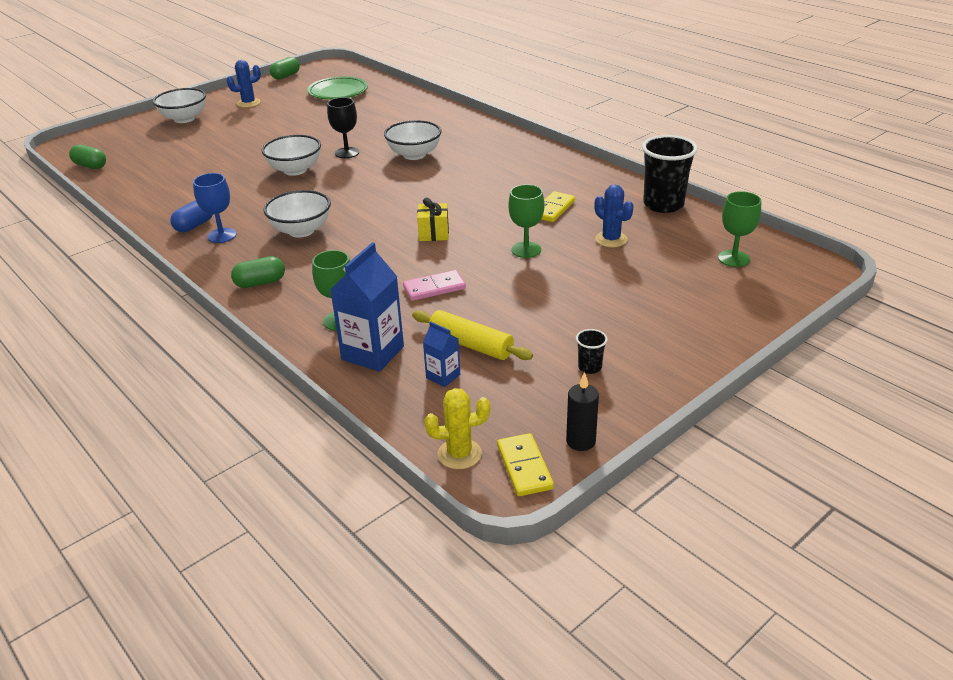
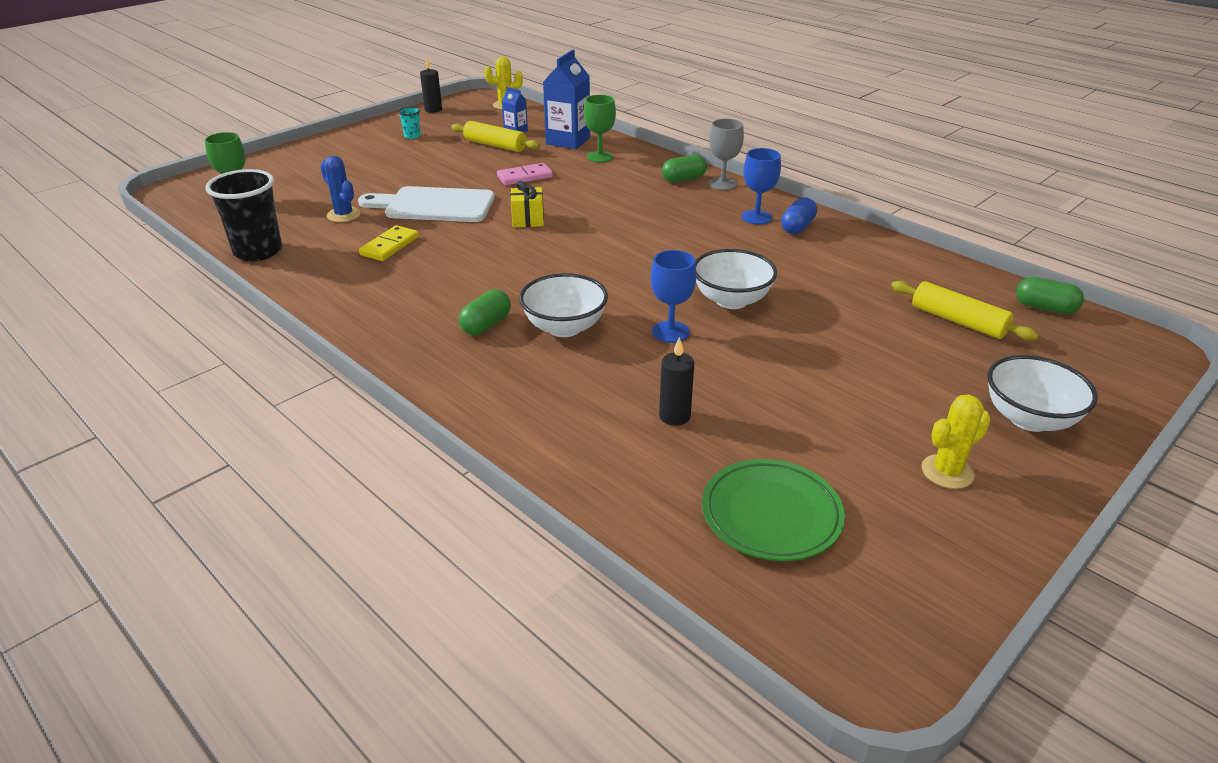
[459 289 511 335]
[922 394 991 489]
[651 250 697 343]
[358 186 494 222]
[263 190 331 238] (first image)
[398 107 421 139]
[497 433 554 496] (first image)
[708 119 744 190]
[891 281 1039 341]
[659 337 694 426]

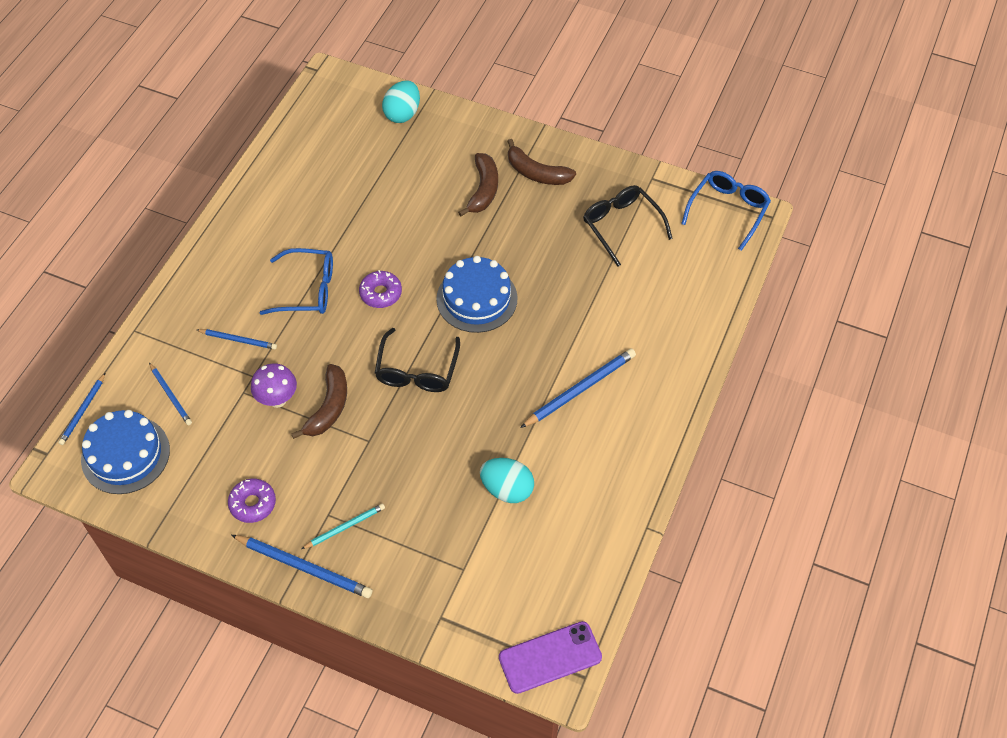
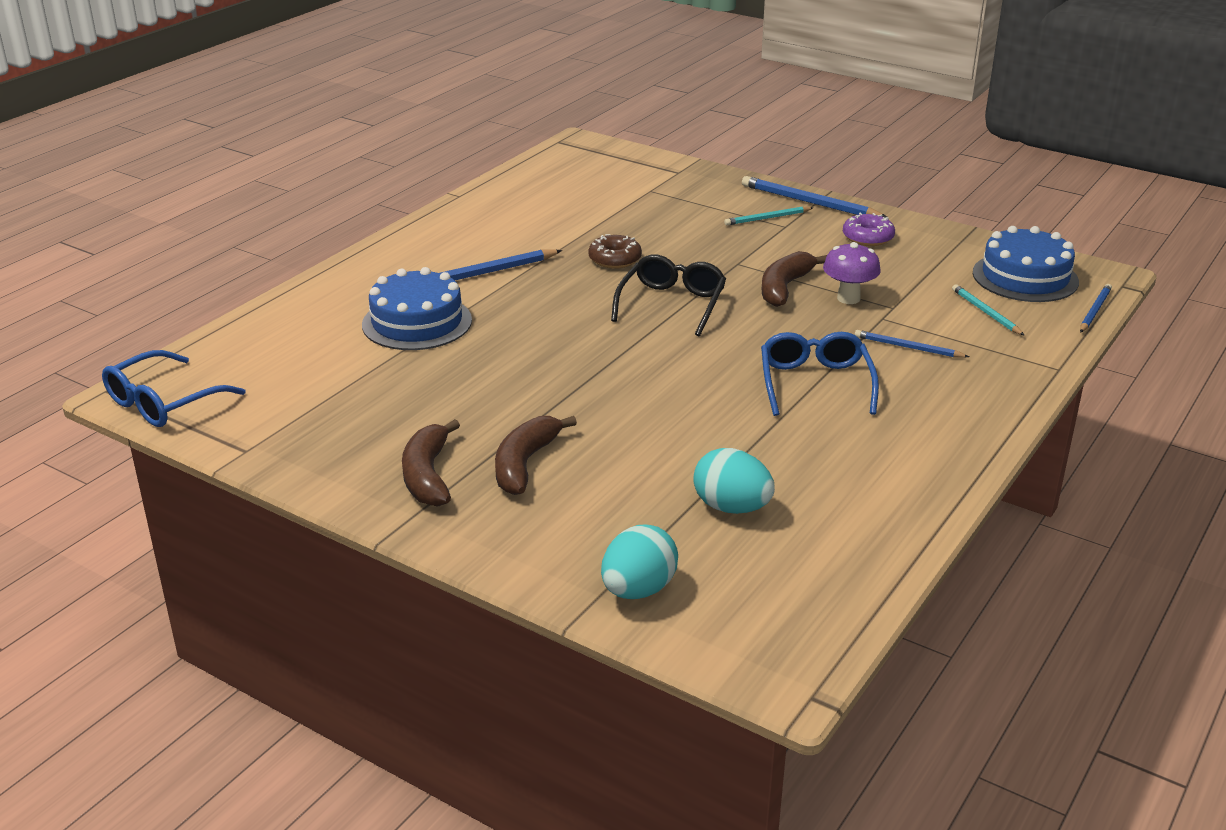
[402 419 460 507]
[583 185 673 267] (first image)
[761 332 879 416]
[362 267 472 350]
[359 270 402 308] (first image)
[952 284 1025 336]
[693 448 775 514]
[499 621 602 694] (first image)
[588 234 642 269]

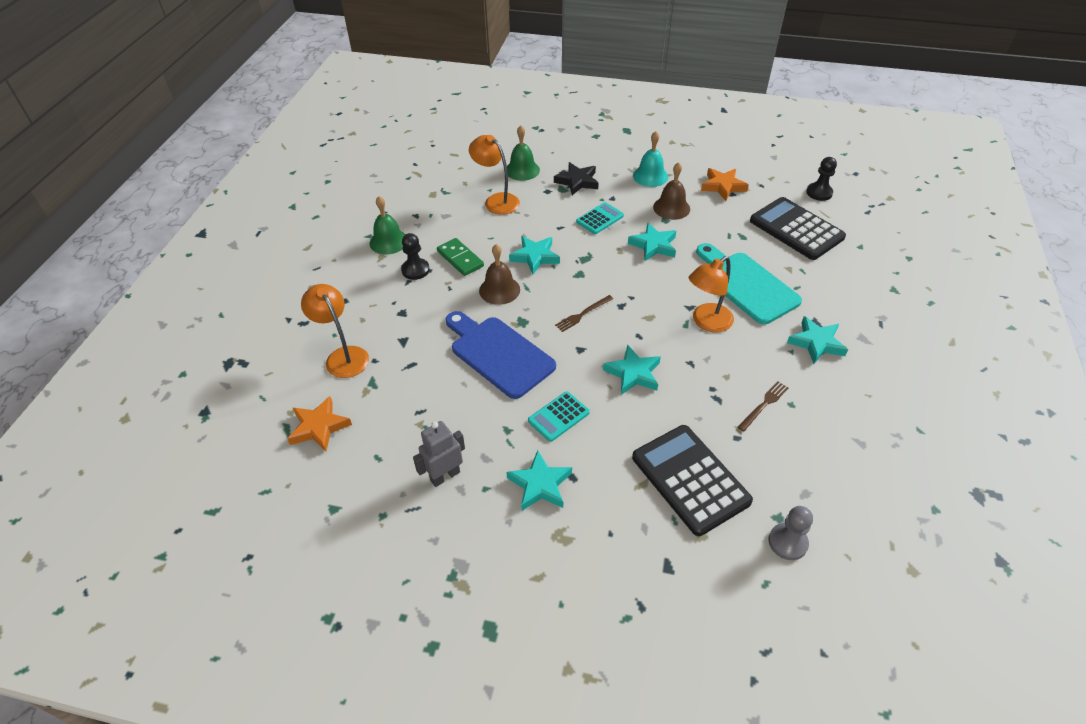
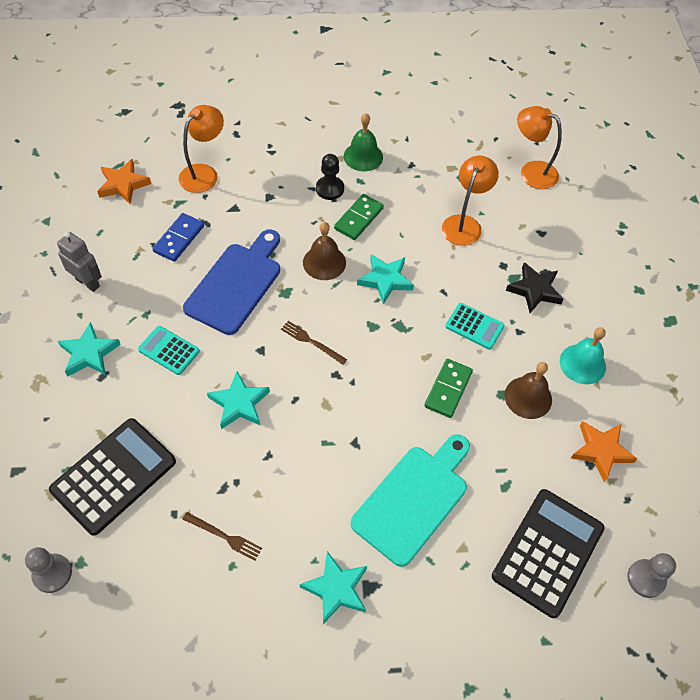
[507 126 540 181] (first image)
[627 553 676 598]
[424 359 473 418]
[517 106 562 189]
[152 213 204 262]

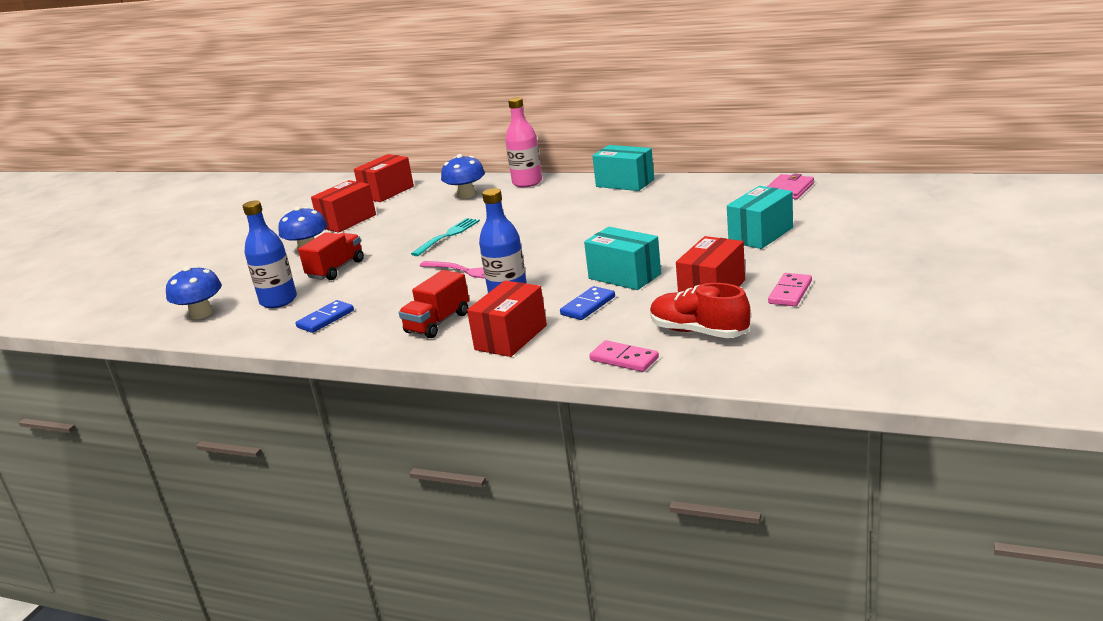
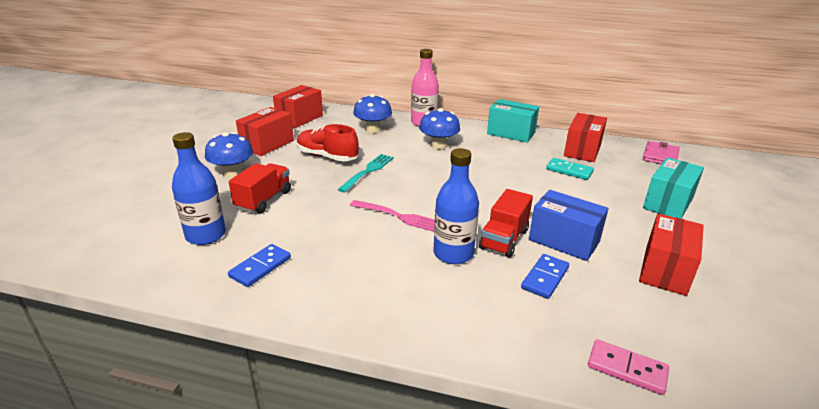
[529 190 609 261]
[419 108 460 149]
[479 189 533 258]
[768 273 812 306] (first image)
[564 113 607 162]
[297 124 359 162]
[546 158 594 180]

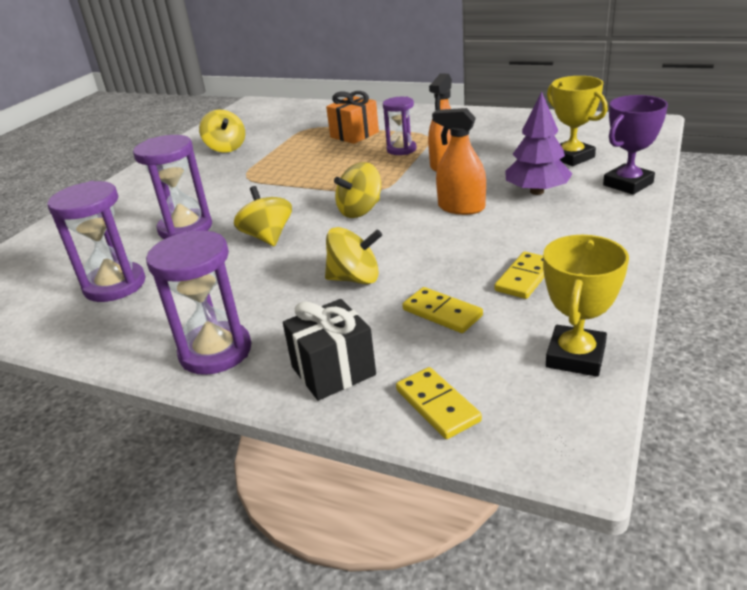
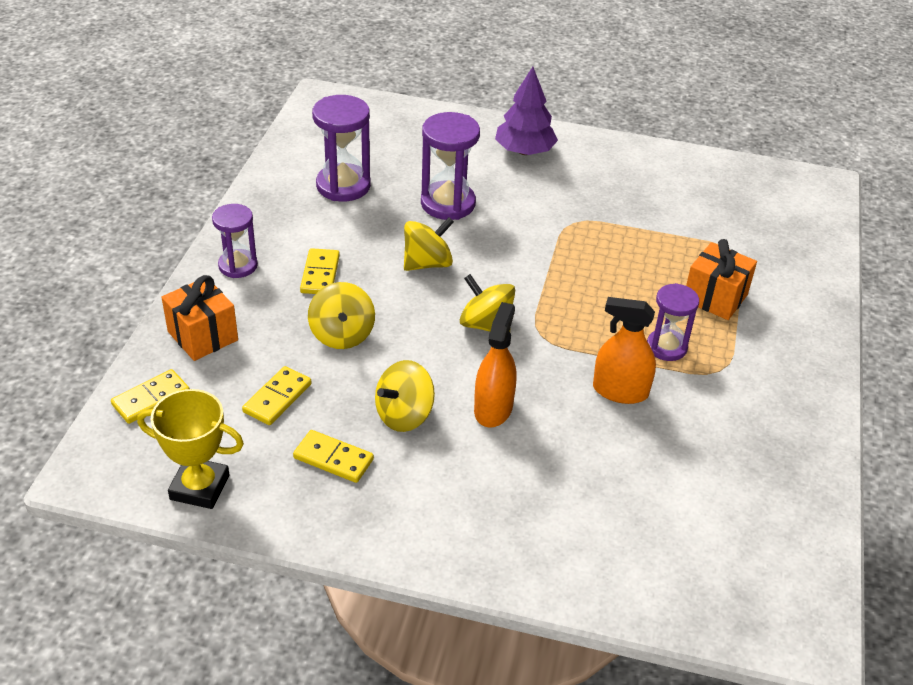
[547 76 608 166] (first image)
[495 67 558 155]
[603 95 668 195] (first image)
[375 360 435 432]
[212 204 258 278]
[162 275 238 361]
[300 248 340 294]

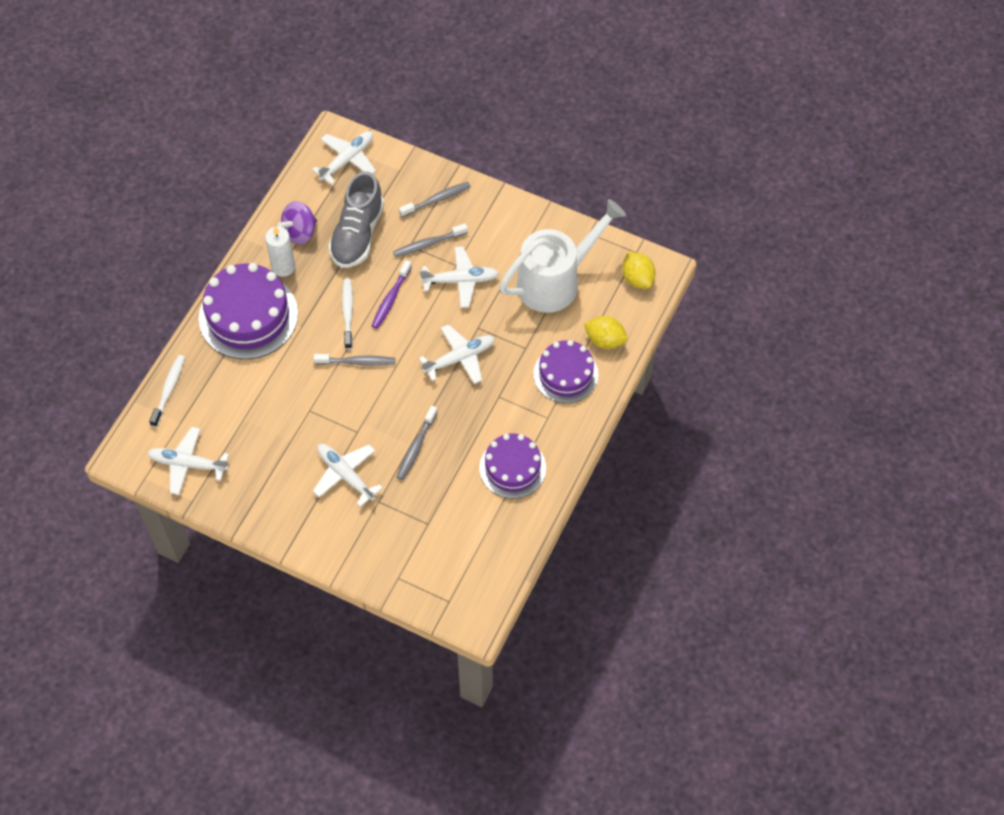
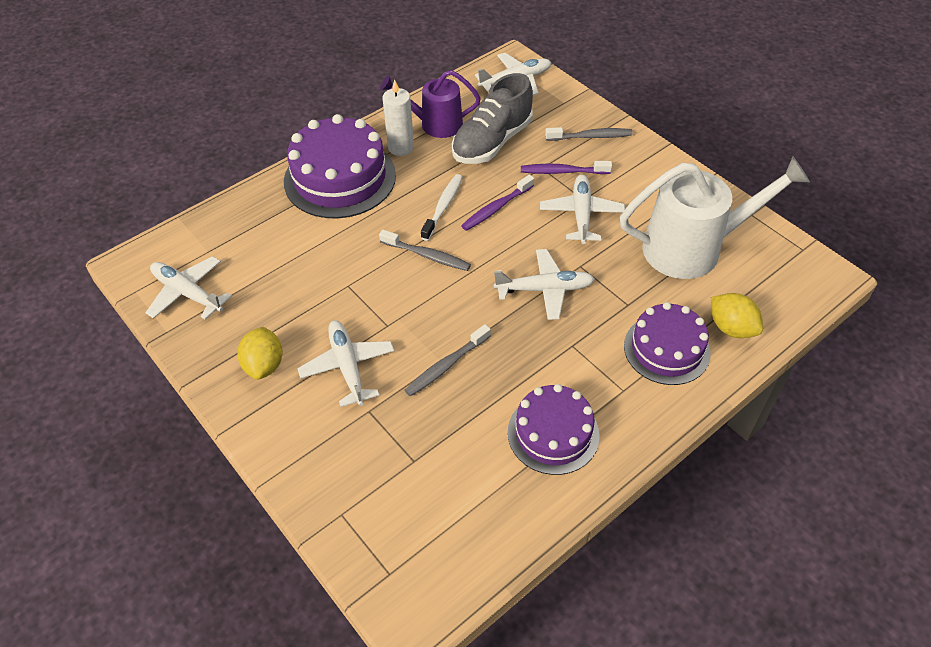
[380 70 481 138]
[521 161 612 174]
[540 175 625 244]
[237 327 283 380]
[149 355 185 427] (first image)

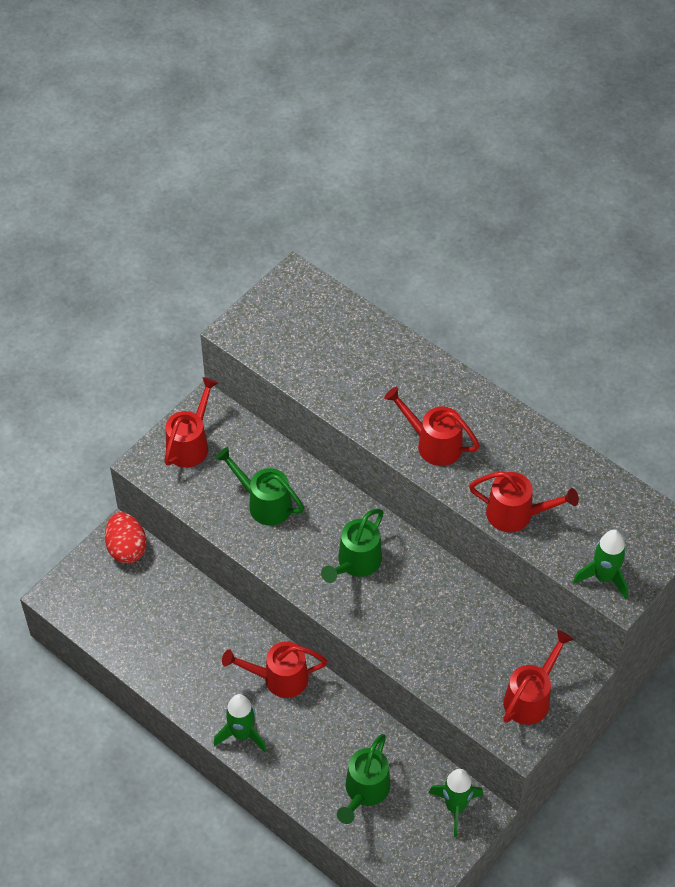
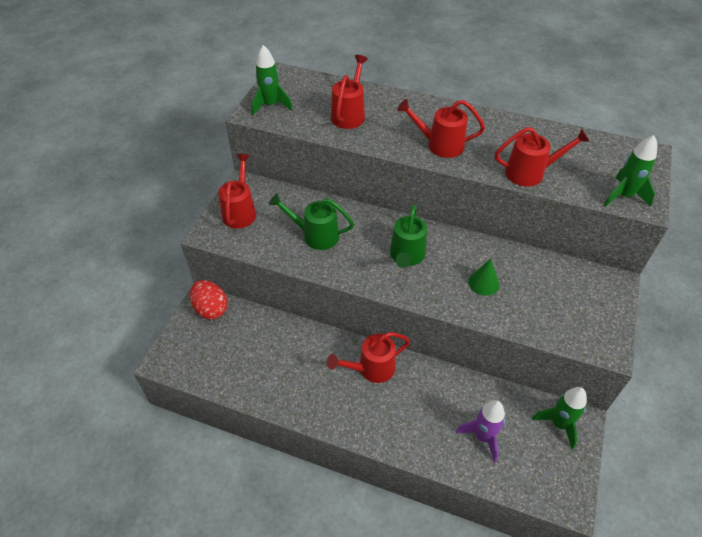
[331 55 368 129]
[251 45 292 115]
[456 400 505 463]
[468 259 499 296]

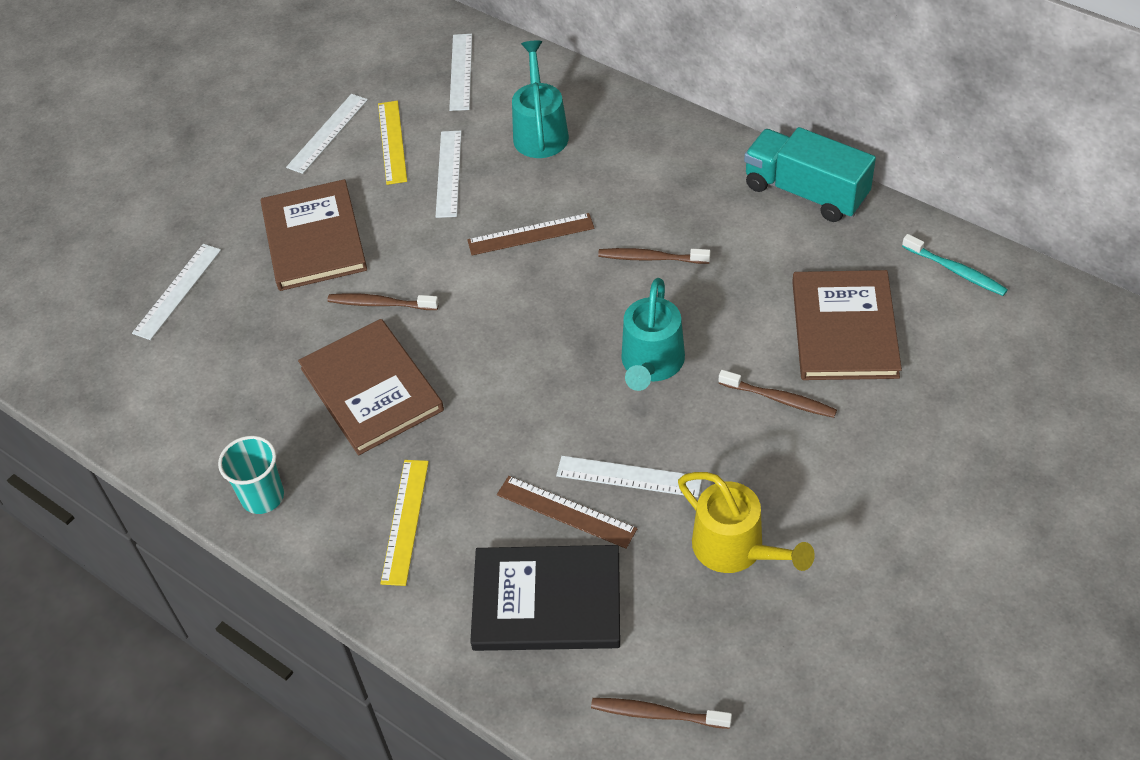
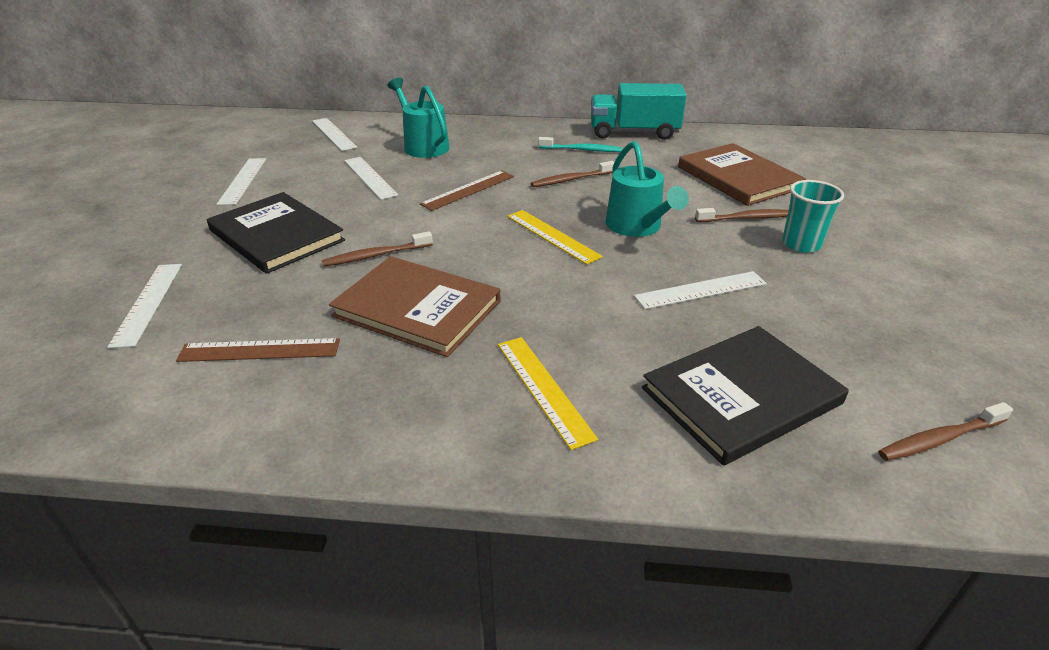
[507 210 603 265]
[207 192 345 274]
[538 137 622 152]
[782 180 844 253]
[678 472 815 573] (first image)
[176 338 340 362]

